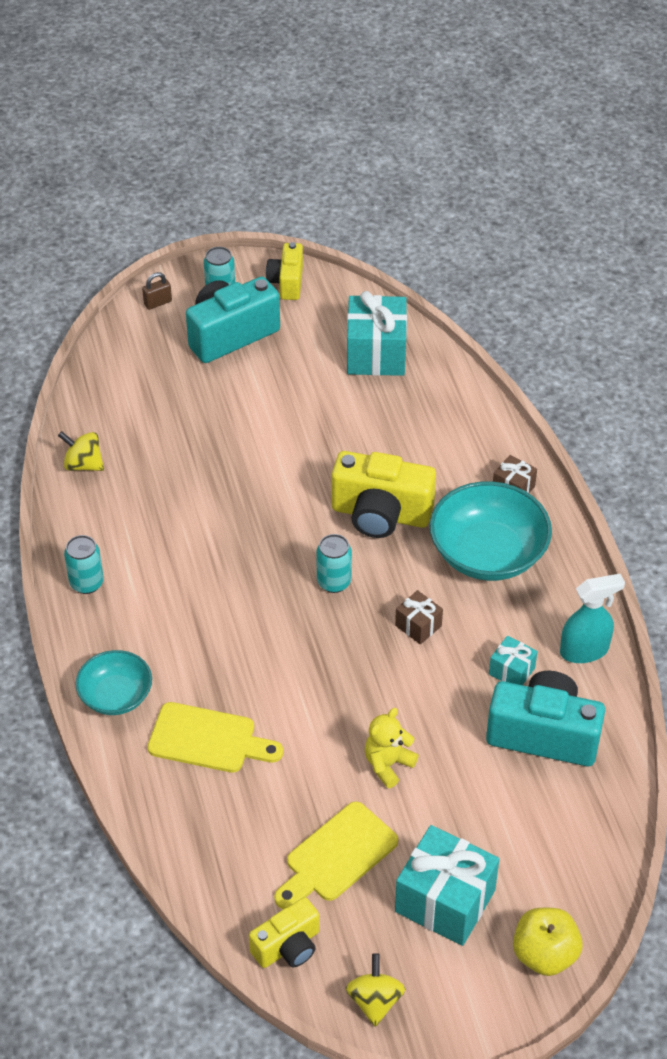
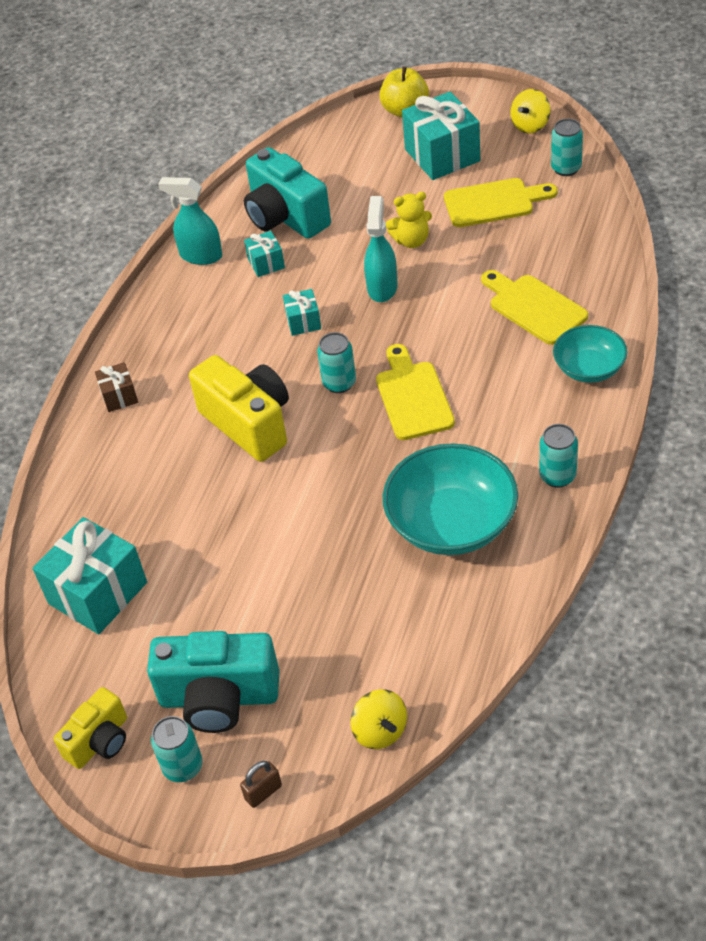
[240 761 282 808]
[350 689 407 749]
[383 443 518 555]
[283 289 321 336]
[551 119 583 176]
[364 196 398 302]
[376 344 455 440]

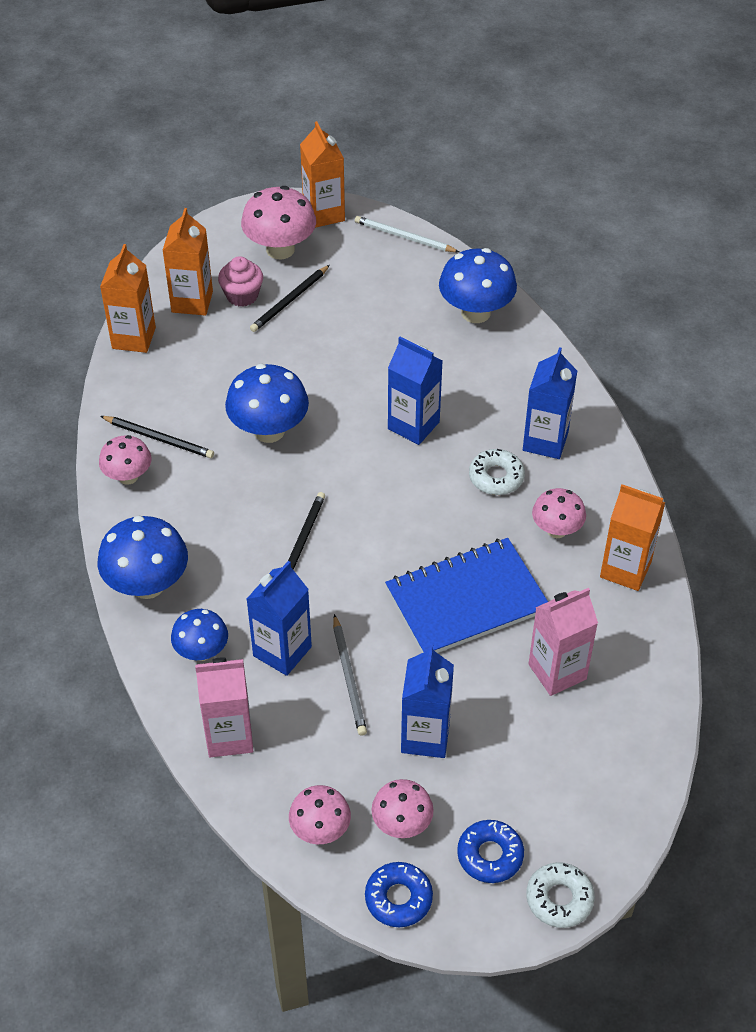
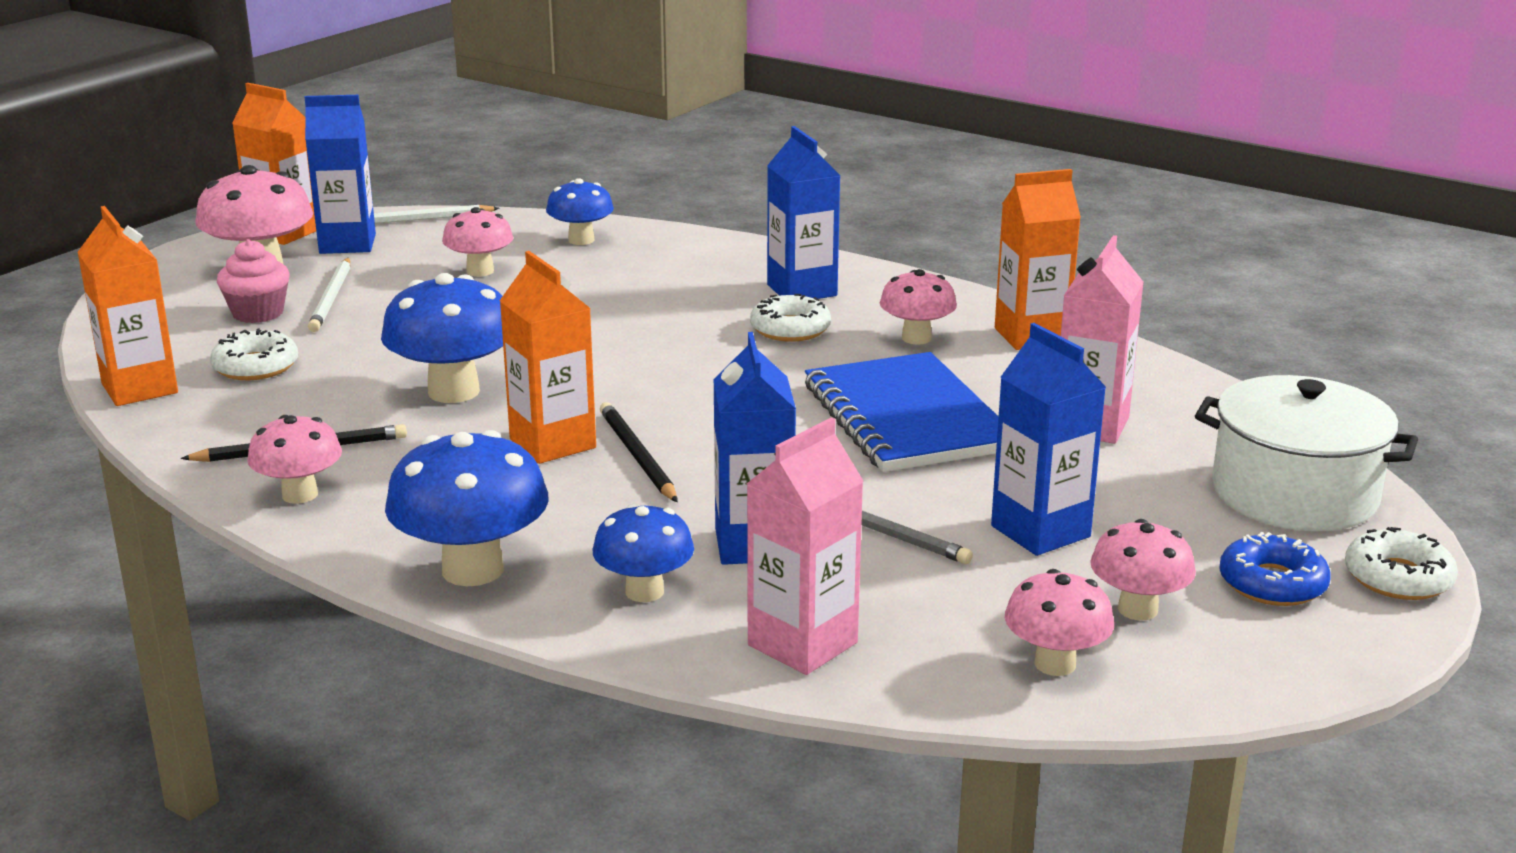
[500 251 596 464]
[546 178 614 245]
[308 258 350 332]
[304 95 376 254]
[805 352 998 472]
[365 862 433 927] (first image)
[442 207 513 277]
[210 328 298 380]
[1195 375 1418 531]

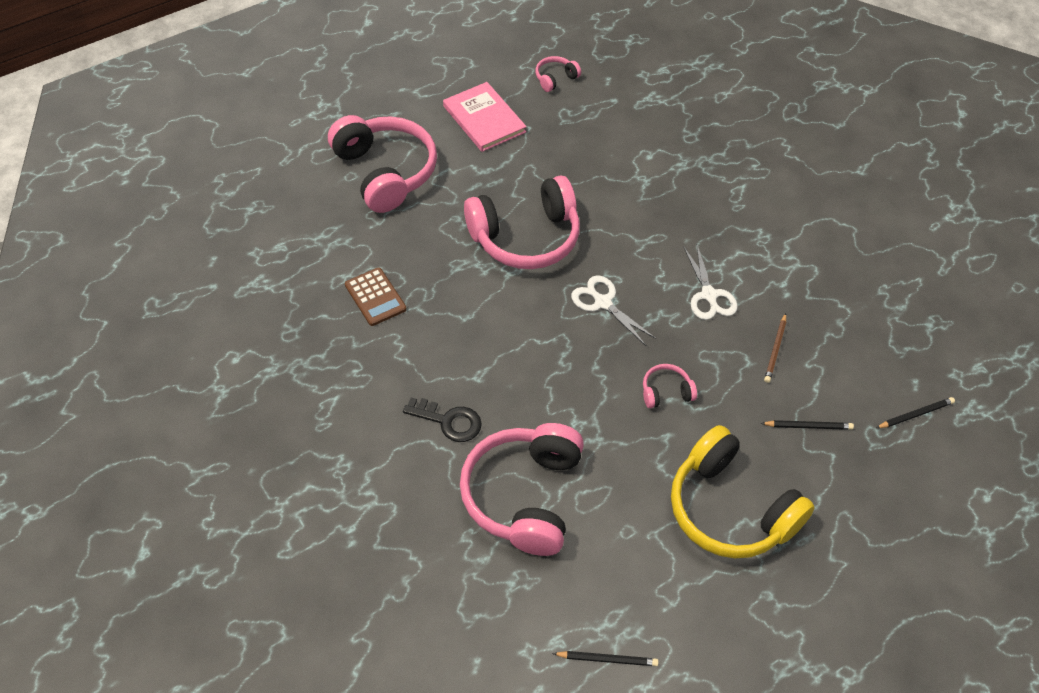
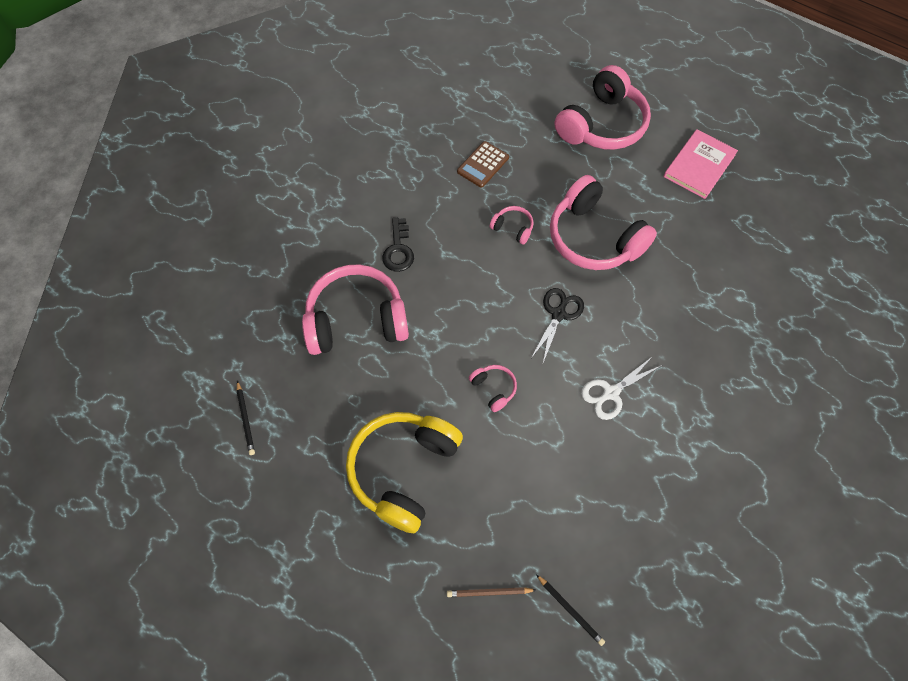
[490 206 534 244]
[531 288 584 362]
[447 587 536 597]
[761 420 854 430] (first image)

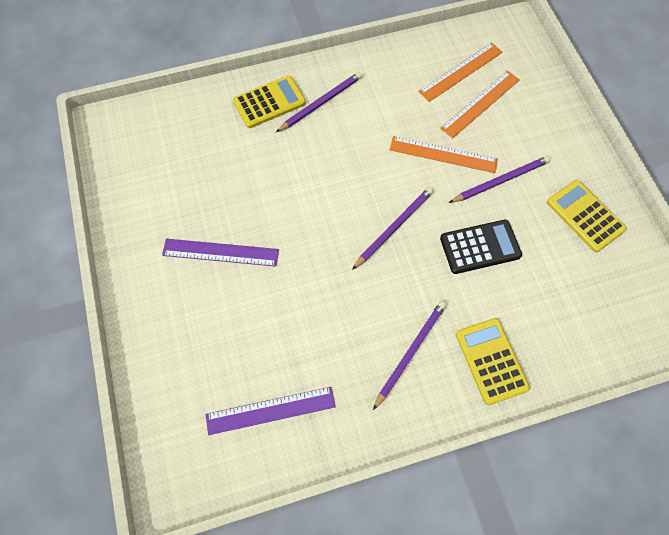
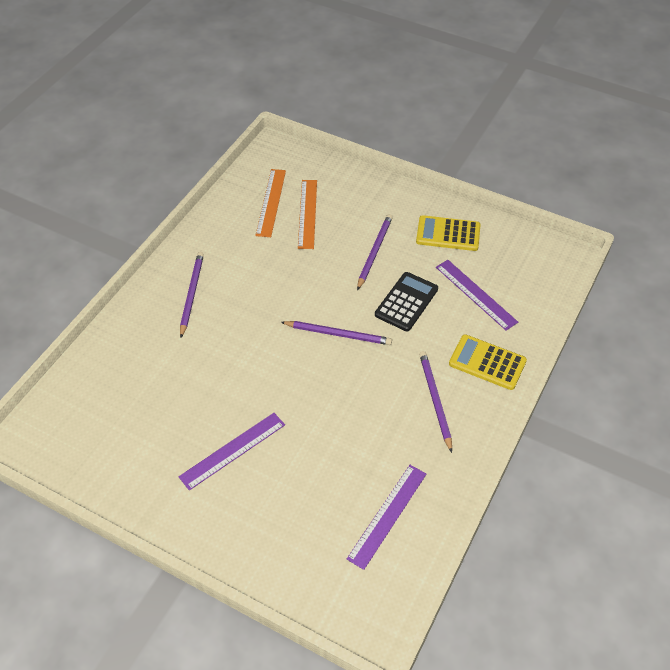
[233 75 306 128] (first image)
[390 136 498 173] (first image)
[281 321 392 345]
[436 260 518 331]

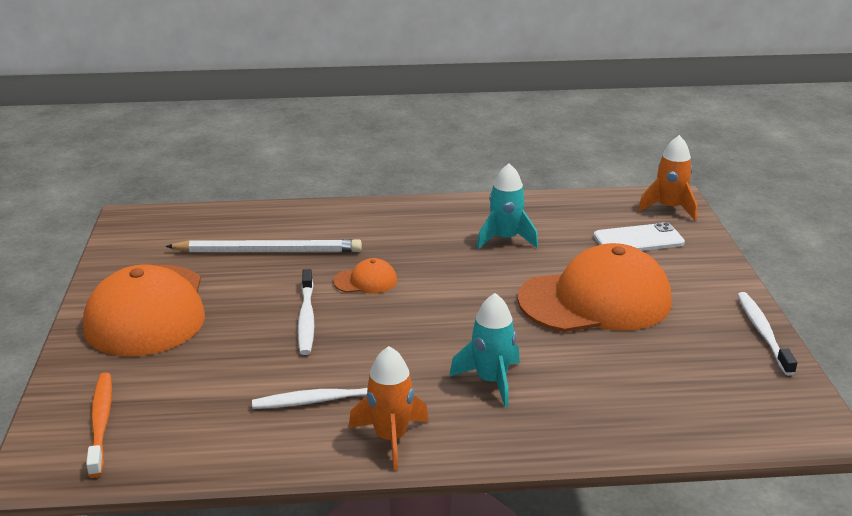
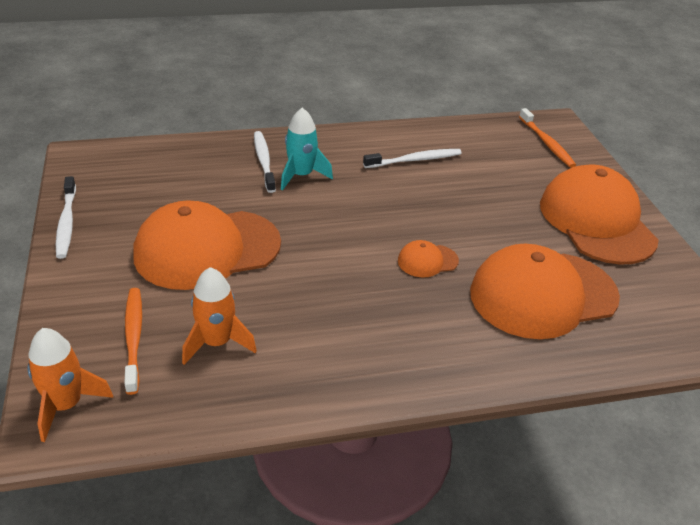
[477 163 538 249] (first image)
[124 288 142 395]
[470 244 620 339]
[254 131 276 193]
[182 267 257 365]

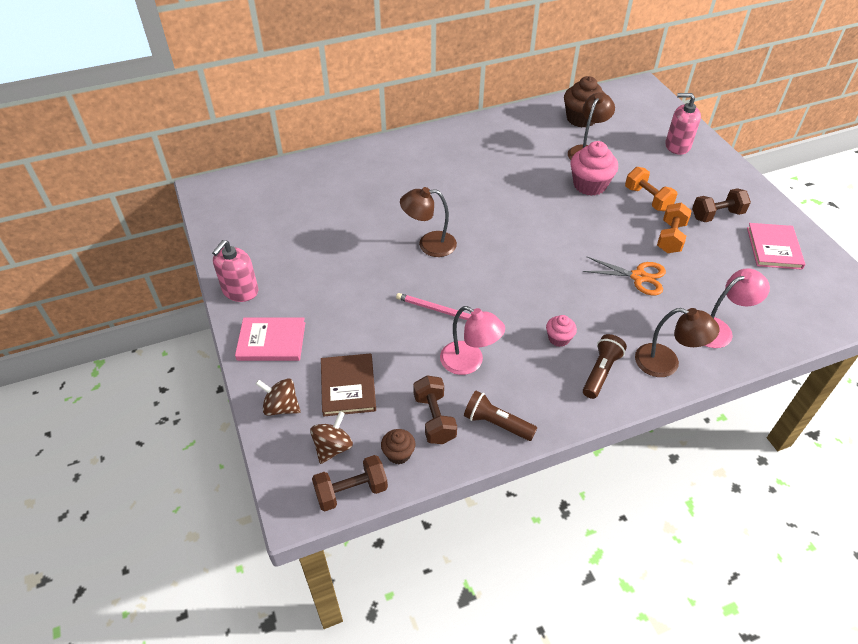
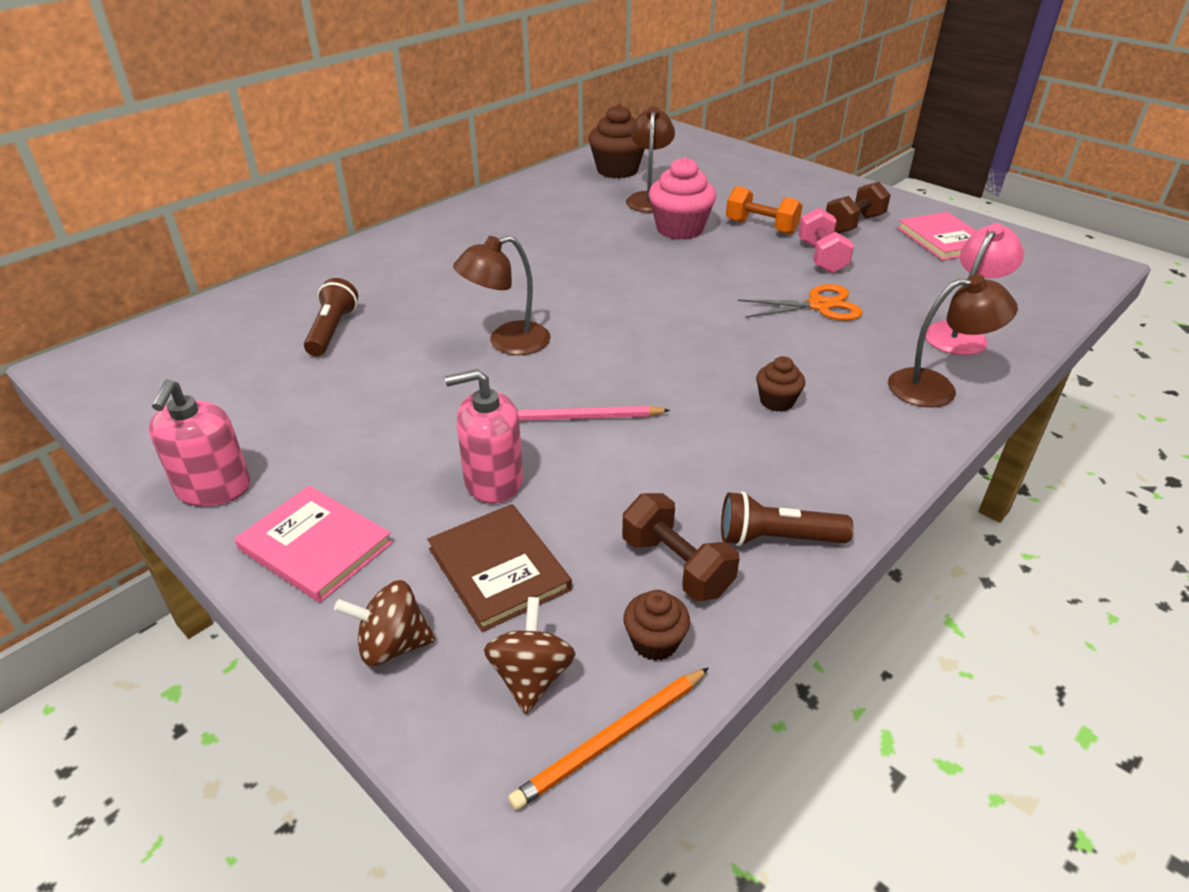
[445 369 523 504]
[798 208 854 273]
[440 306 505 375] (first image)
[756 356 805 412]
[235 486 393 603]
[304 278 358 356]
[508 667 709 810]

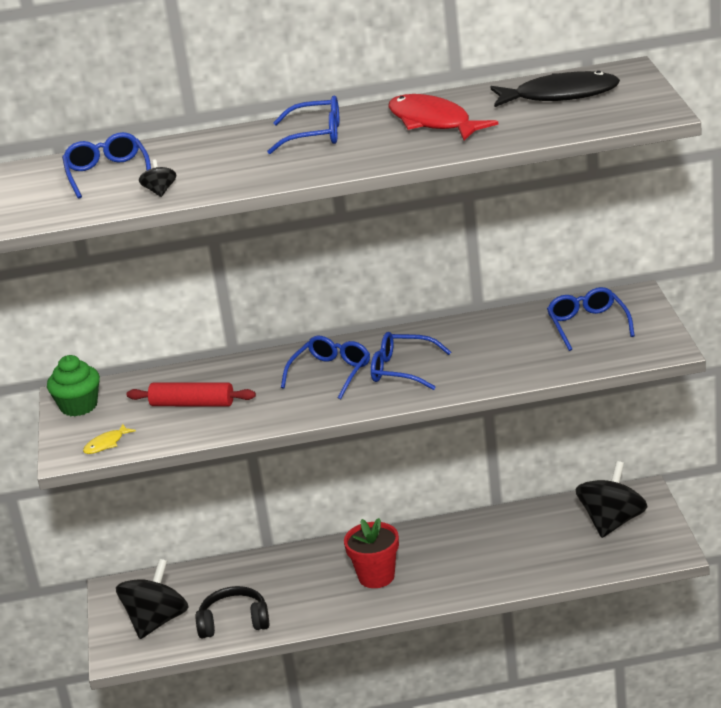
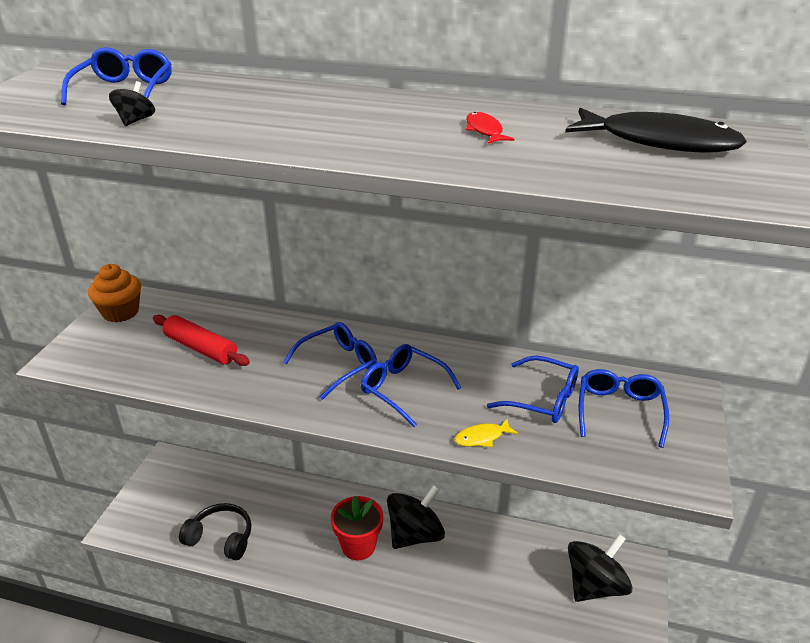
[466 112 514 144]
[487 356 579 423]
[88 264 141 322]
[454 419 518 447]
[387 485 445 549]

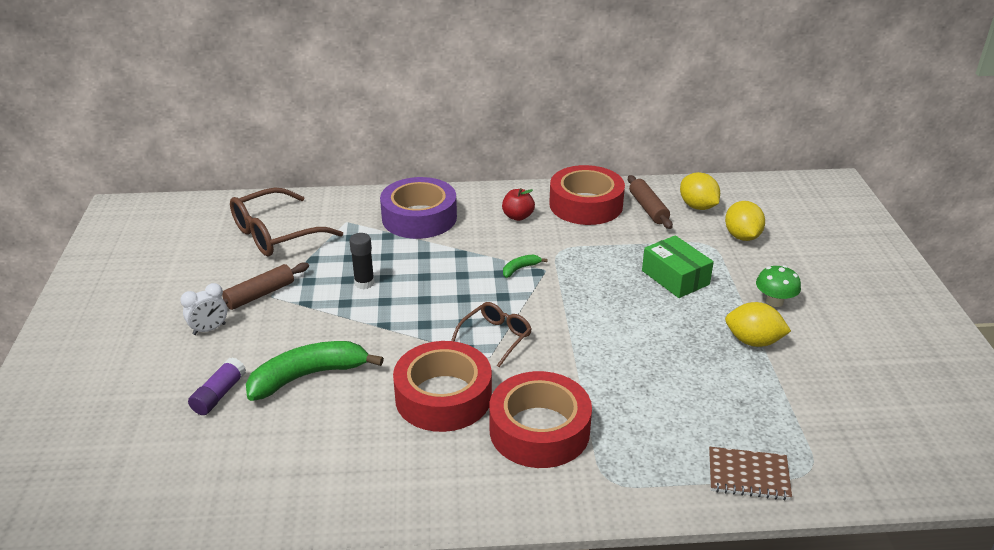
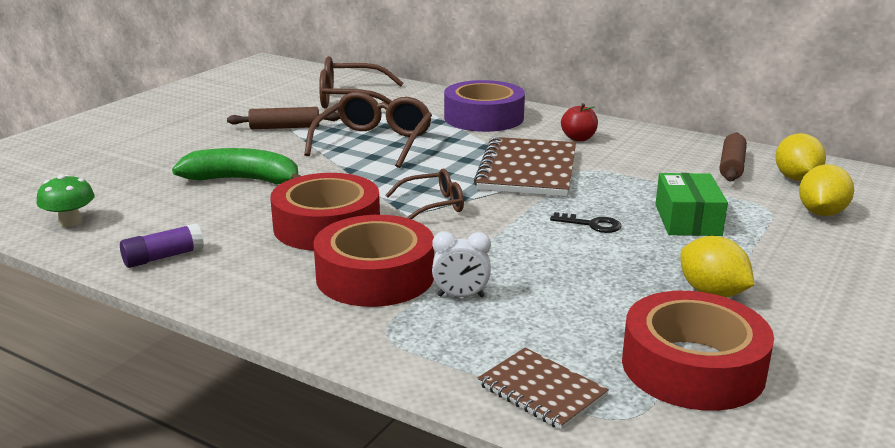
[622 291 774 411]
[304 92 432 168]
[474 137 576 197]
[36 174 95 227]
[432 231 491 297]
[120 223 204 268]
[550 212 621 233]

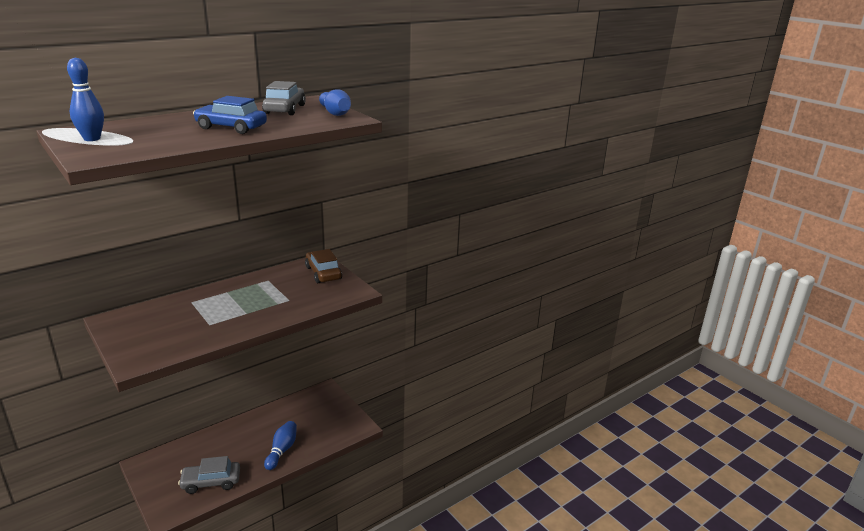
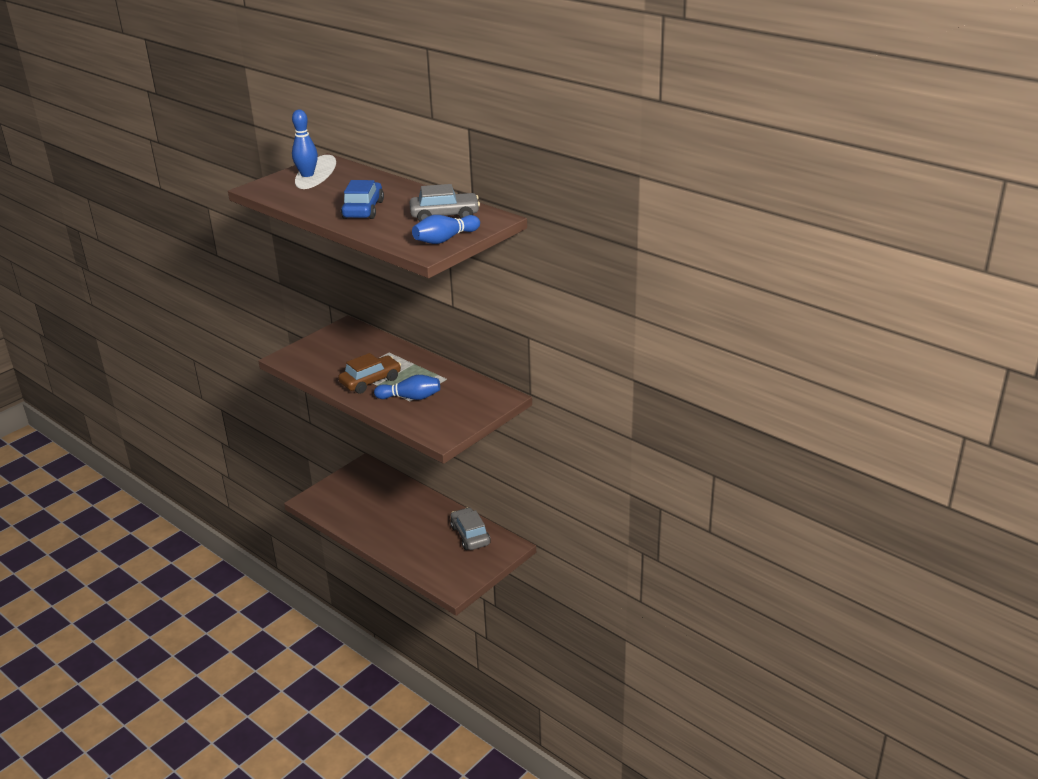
[338 353 401 394]
[374 375 440 400]
[450 507 491 550]

